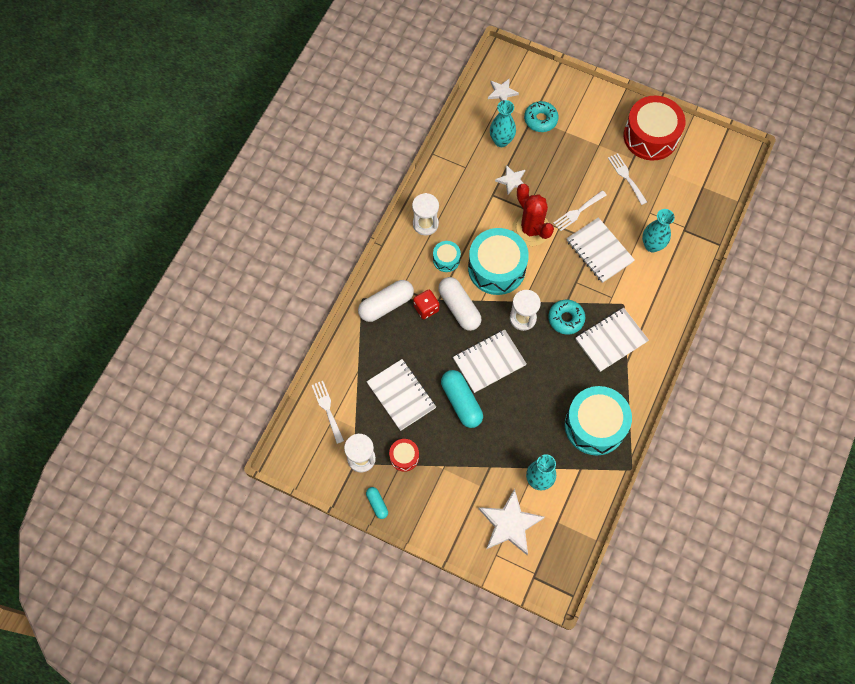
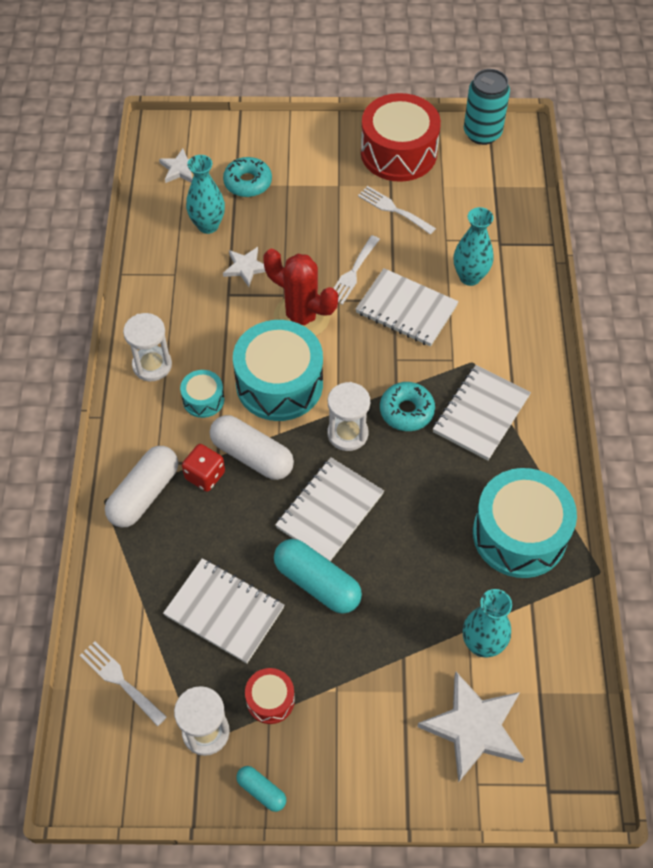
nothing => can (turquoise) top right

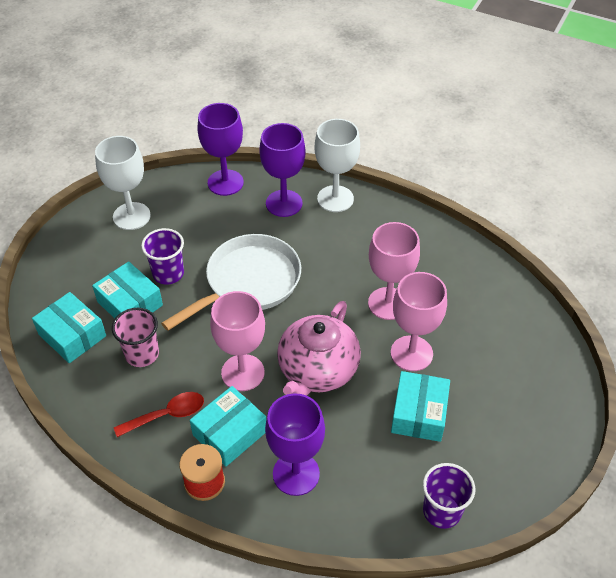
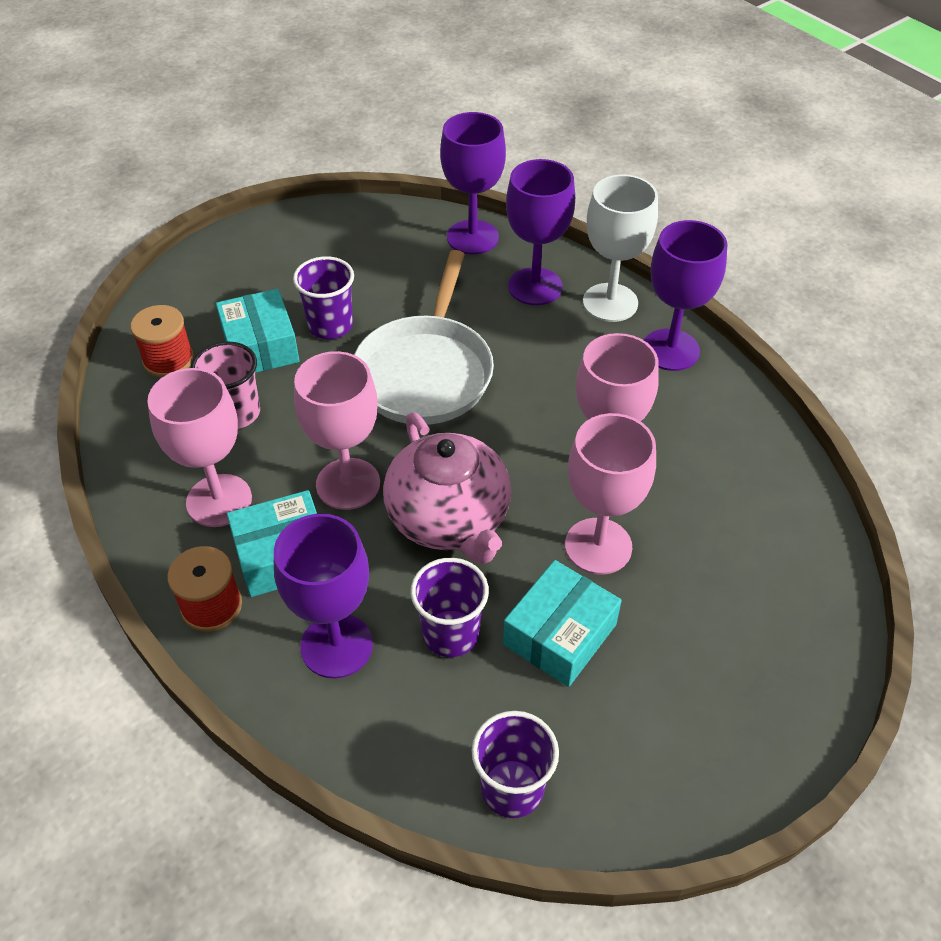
box (turquoise) (1st from left) middle left => spool (red) (1st from left) middle left
goblet (white) (1st from left) top left => nothing
spoon (red) bottom left => goblet (pink) (1st from left) middle left
pan (white) centre, 120 degrees clockwise
teapot (pink) centre, 75 degrees counterclockwise
nothing => cup (purple) (2nd from left) centre
nothing => goblet (purple) (4th from left) top right

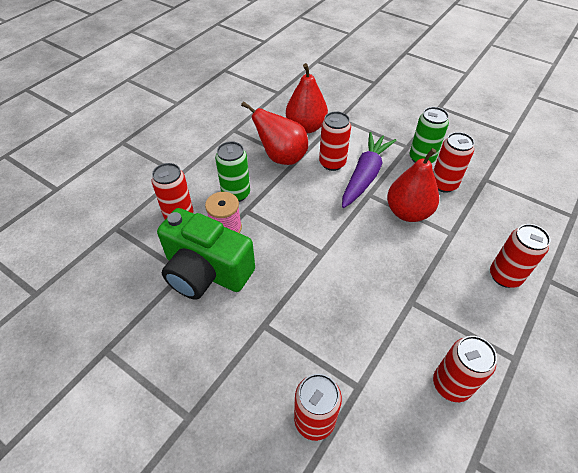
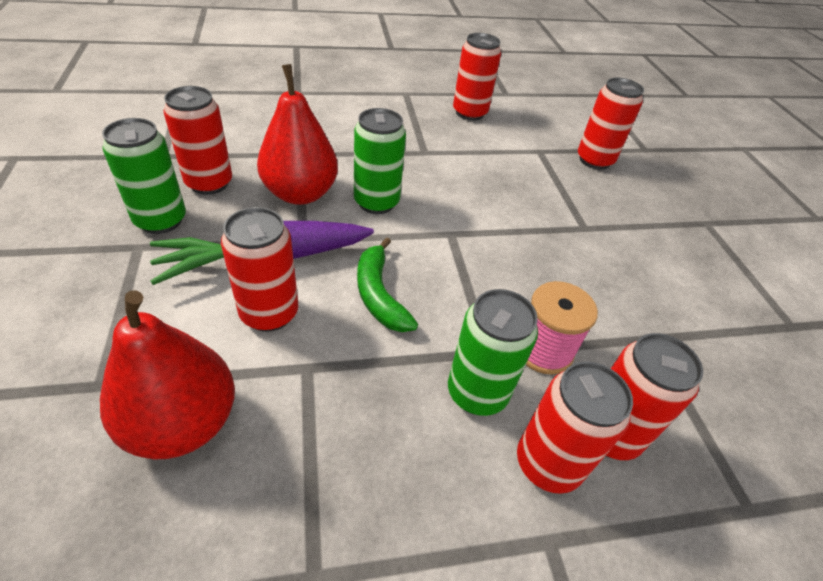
camera (green) centre => nothing
pear (red) (1st from left) top centre => nothing
can (red) (6th from left in the first image) middle right => can (red) (4th from left) bottom right, move
nothing => can (green) (2nd from left) top centre
nothing => banana (green) centre

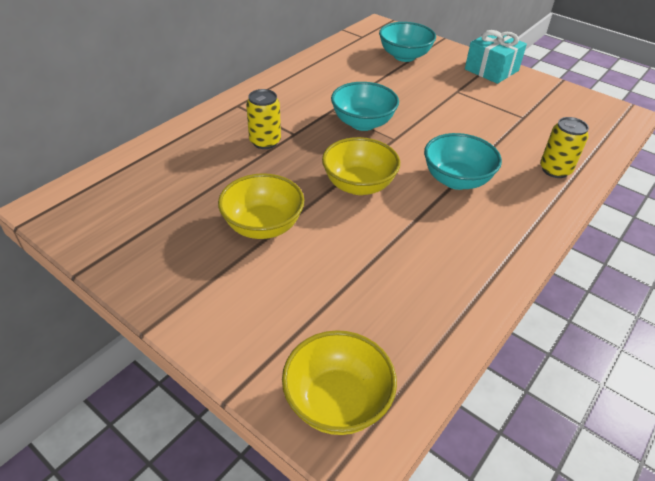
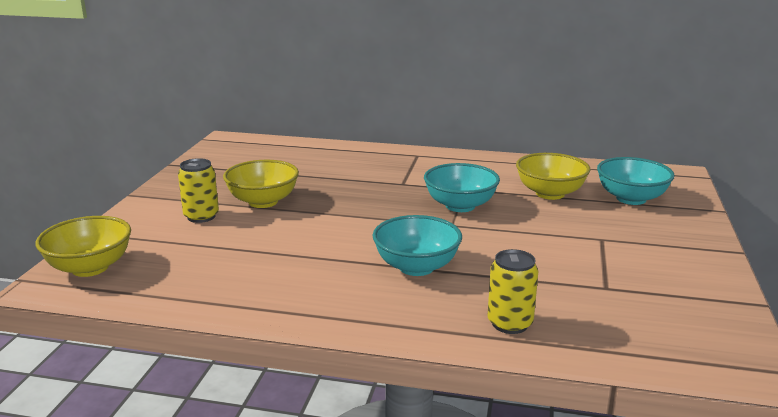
can (yellow) (1st from left) top centre => can (yellow) (1st from left) middle left, move
bowl (yellow) (3rd from left) centre => bowl (yellow) (3rd from left) middle right, move
gift (turquoise) top right => nothing

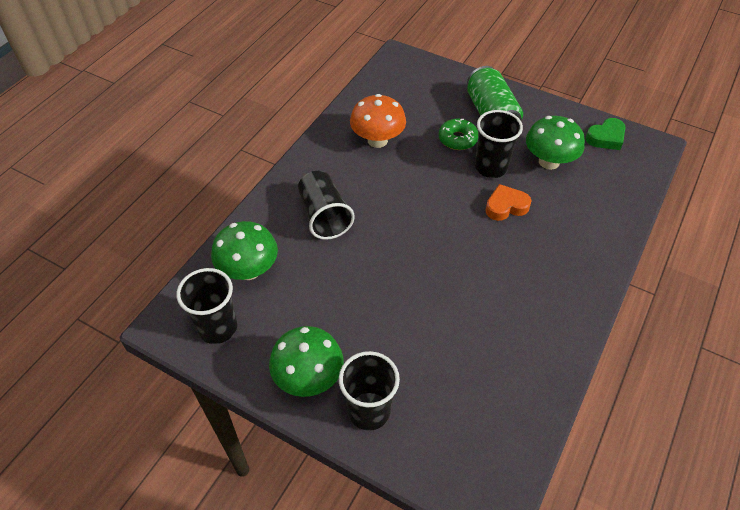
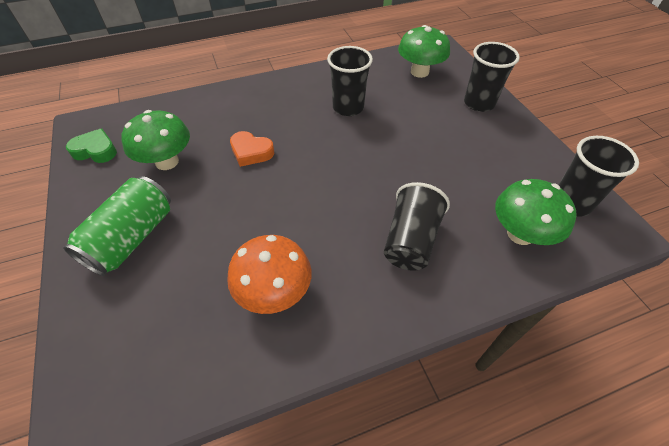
mushroom (green) (2nd from left) bottom centre => mushroom (green) (2nd from left) top centre, move
donut (green) top centre => nothing
cup (black) (4th from left in the first image) top right => cup (black) (1st from left) top centre, move

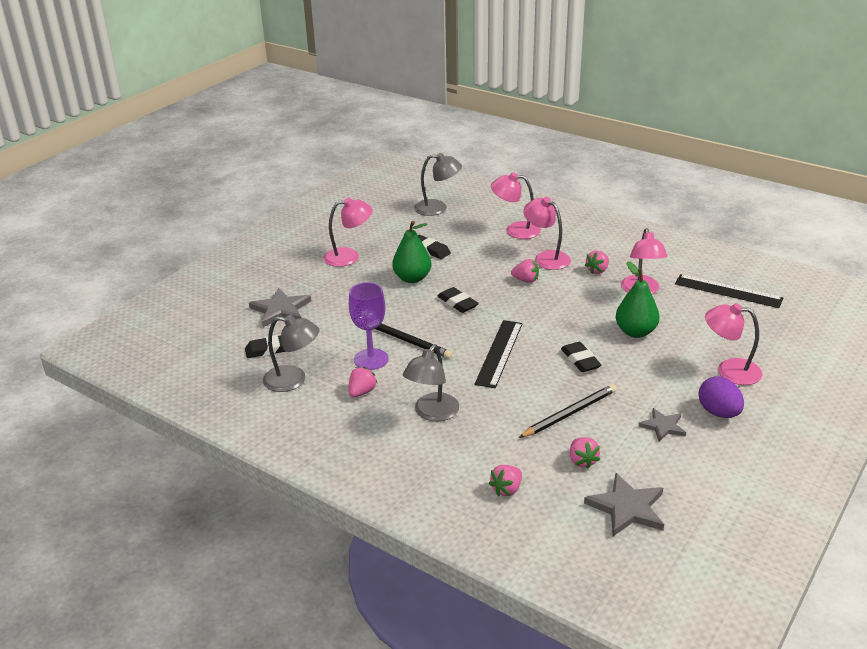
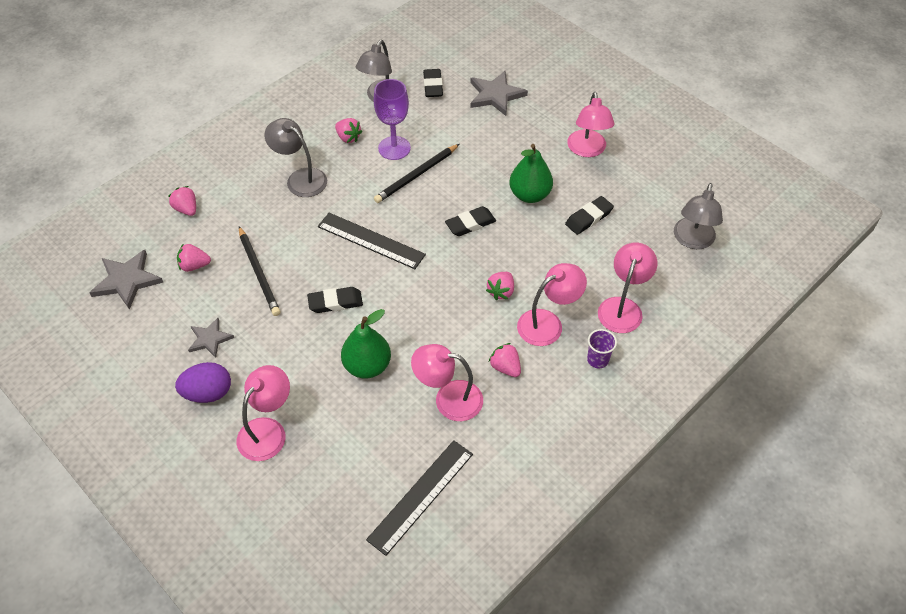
nothing => cup (purple) centre

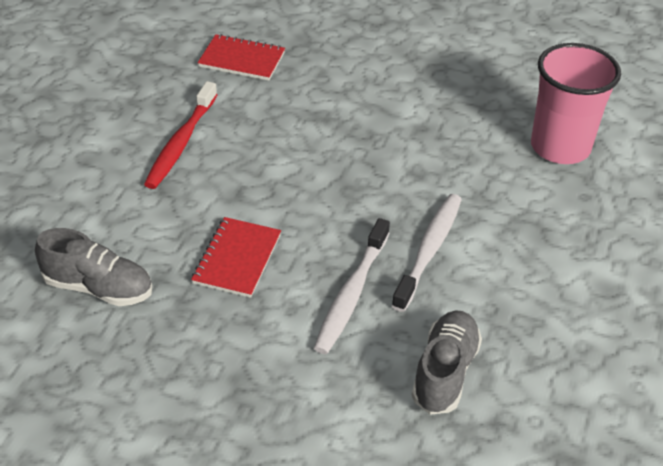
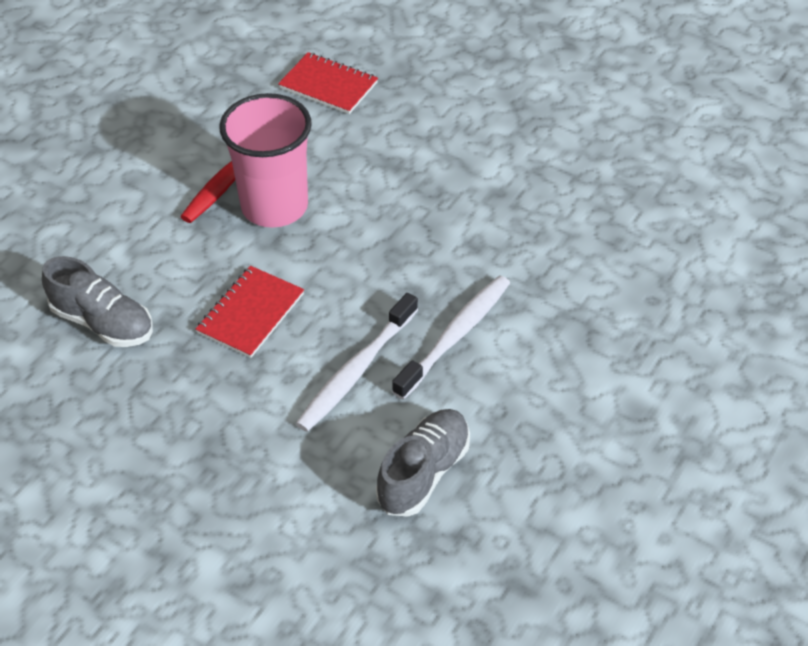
cup (pink) top right => cup (pink) top left, move

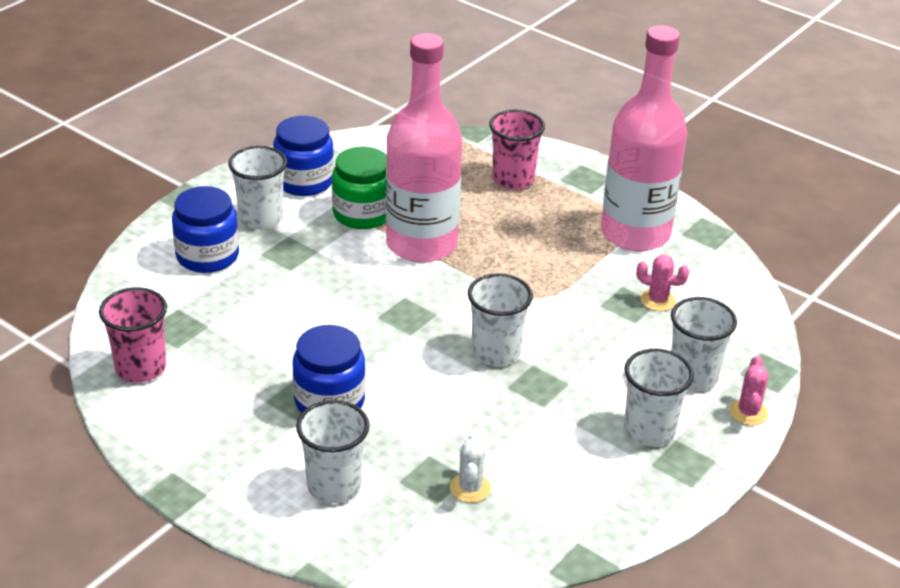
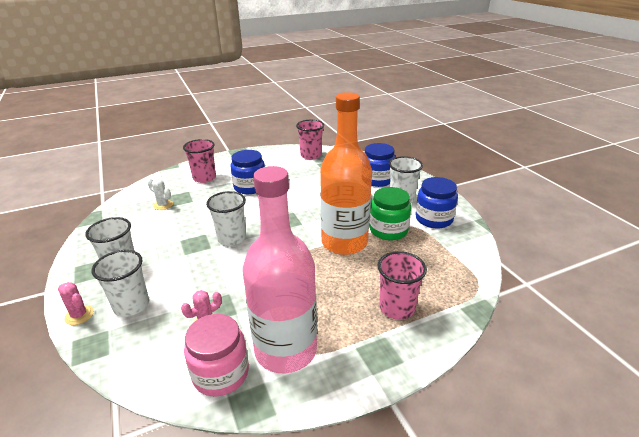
cup (white) (2nd from left) bottom centre => cup (pink) (1st from left) middle left
bottle (pink) (1st from left) top centre => bottle (orange) centre
nothing => jar (pink) bottom centre

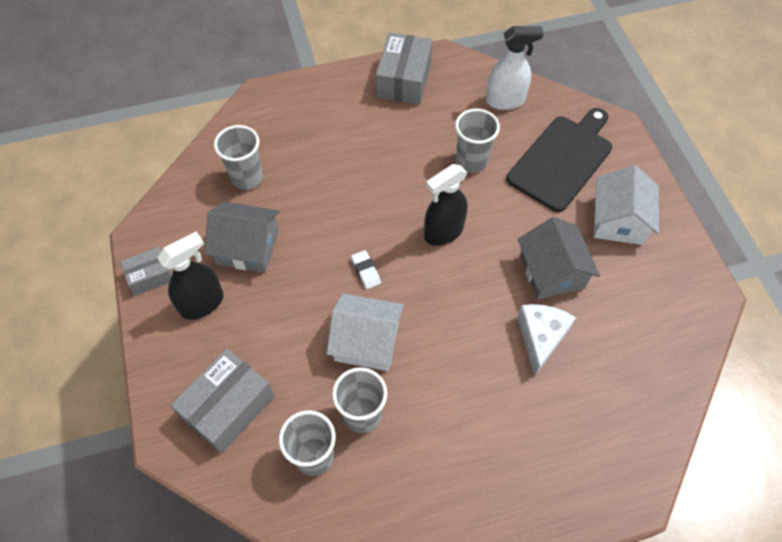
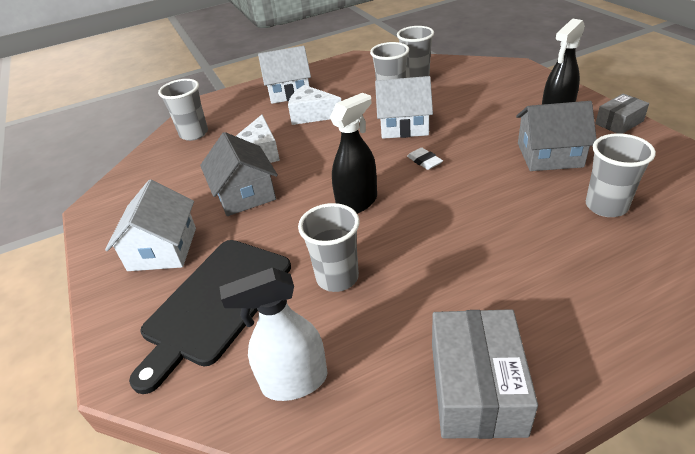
box (grey) (2nd from left) bottom left => nothing
nothing => cup (grey) (1st from left) top left
nothing => house (white) (2nd from left) top centre
nothing => cheese (white) (2nd from left) top centre

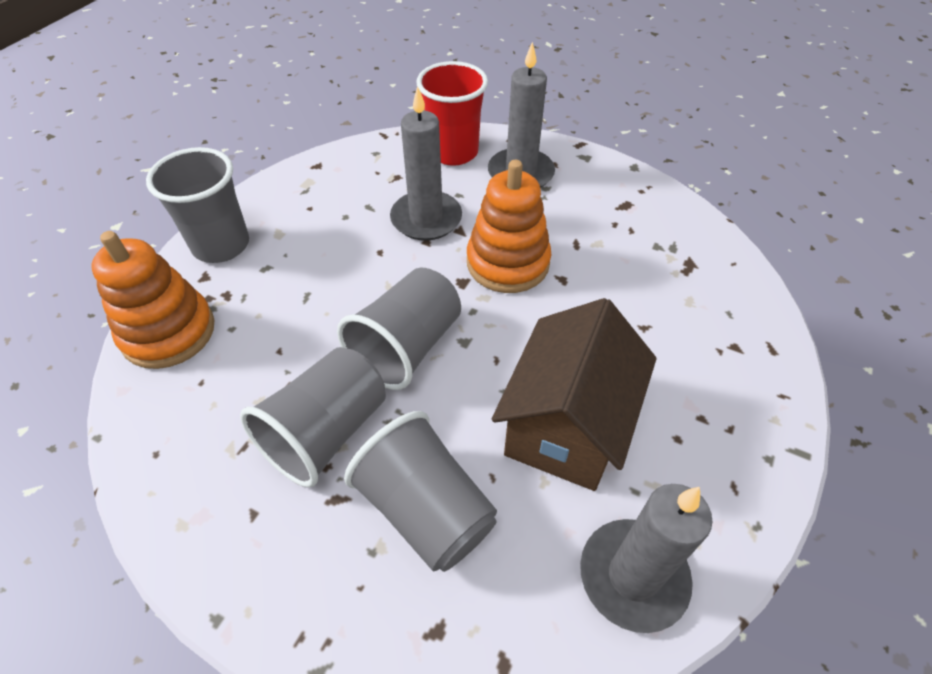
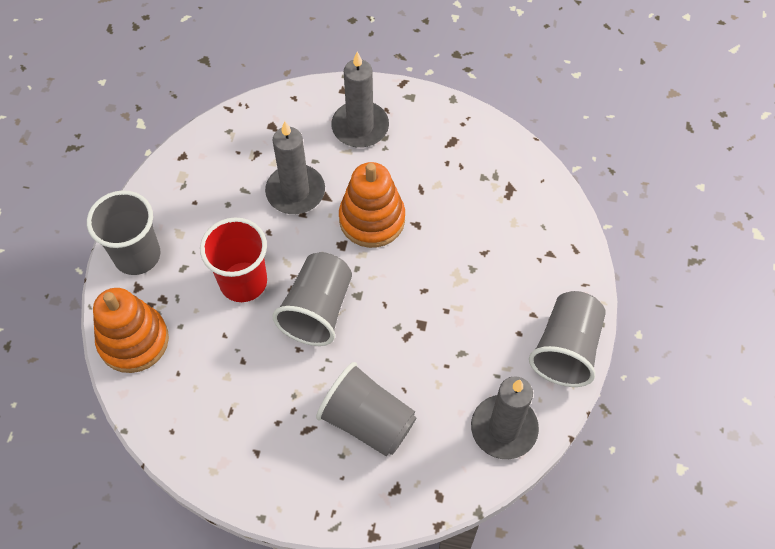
cup (grey) (2nd from left in the first image) centre => cup (grey) (4th from left) middle right, move
cup (red) top centre => cup (red) middle left, move
house (brown) centre => nothing

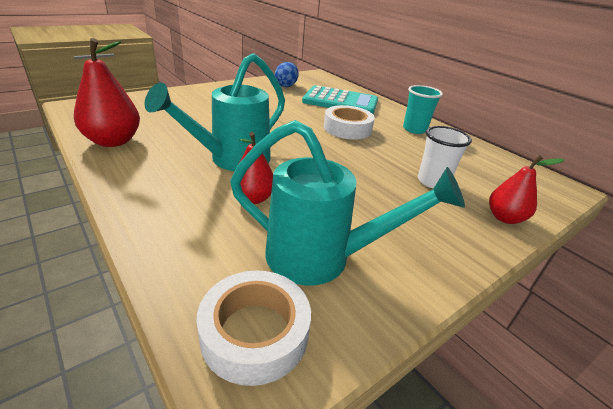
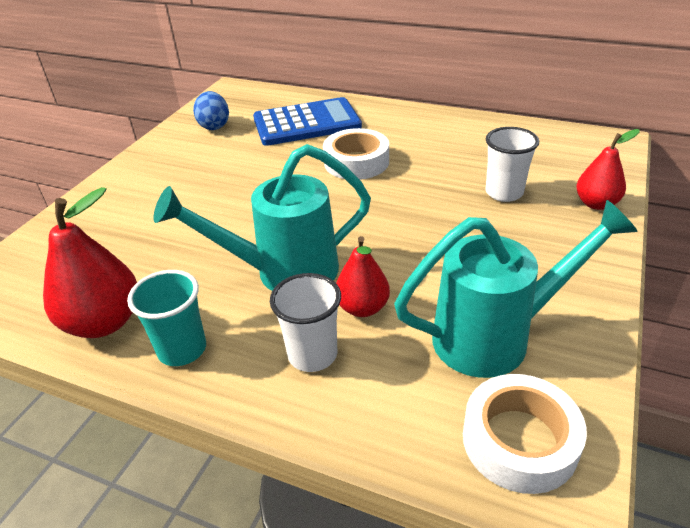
watering can (turquoise) (1st from left) top centre => watering can (turquoise) (1st from left) centre, 60 degrees clockwise
calculator (turquoise) top centre => calculator (blue) top centre
cup (turquoise) top right => cup (turquoise) middle left, move
nothing => cup (white) (1st from left) centre

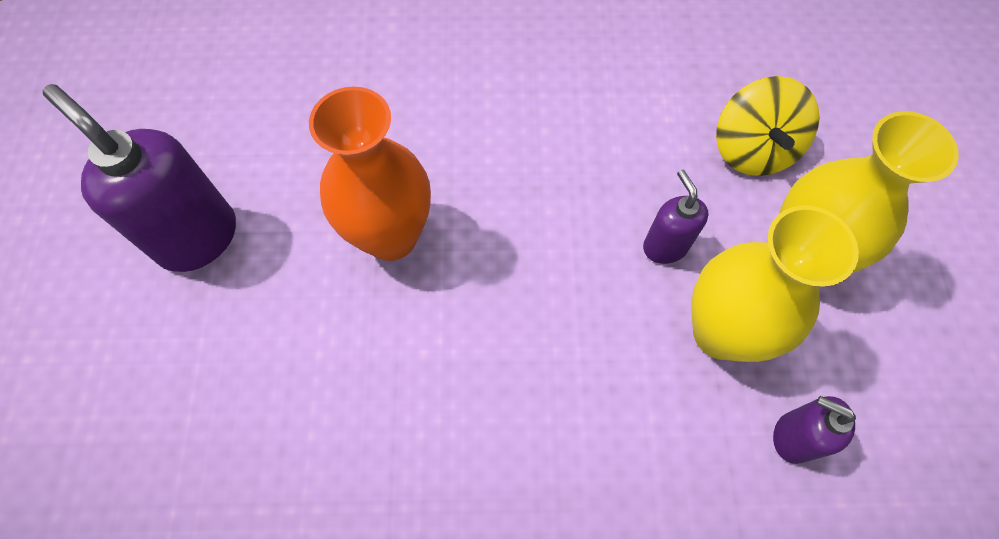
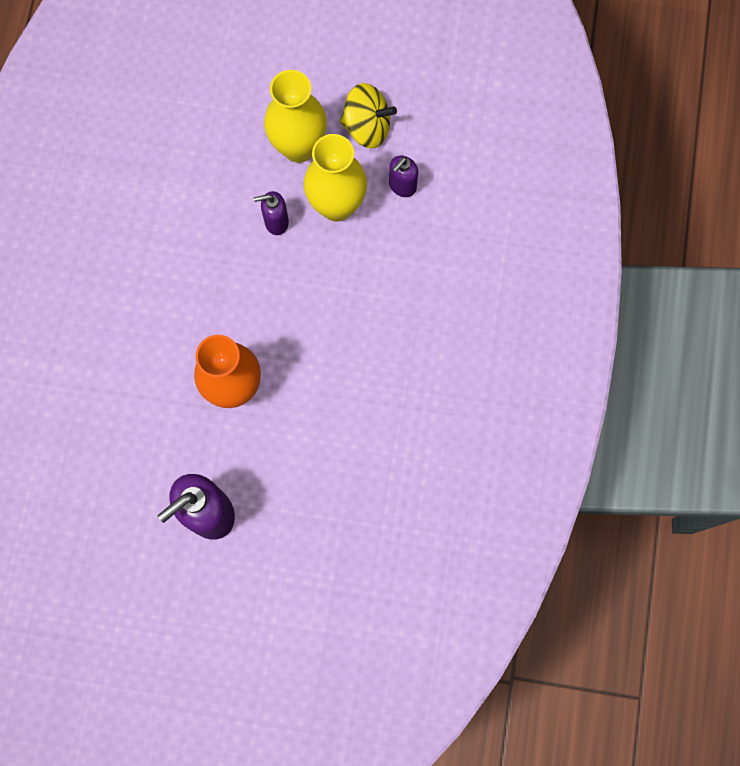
spinning top (yellow) top right => spinning top (yellow) top centre, move

